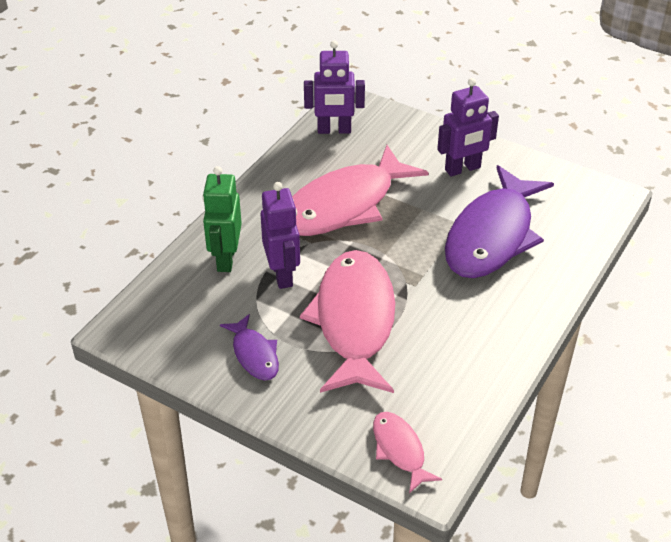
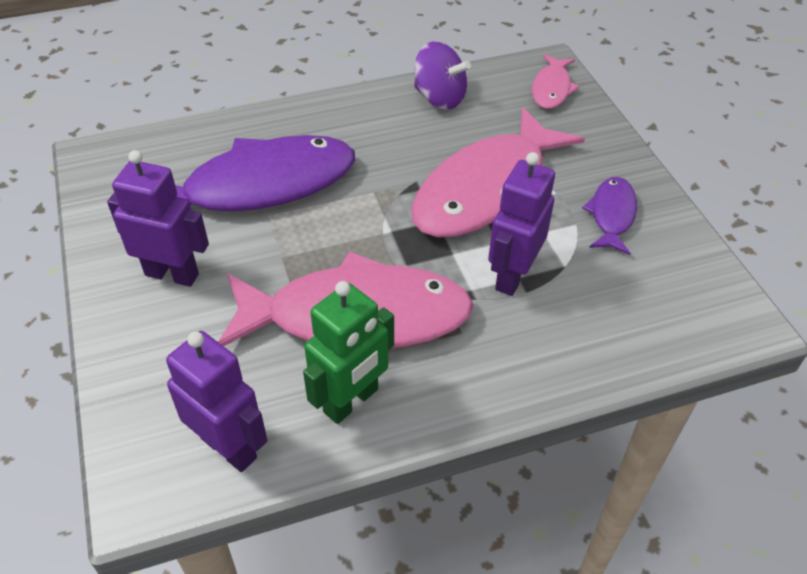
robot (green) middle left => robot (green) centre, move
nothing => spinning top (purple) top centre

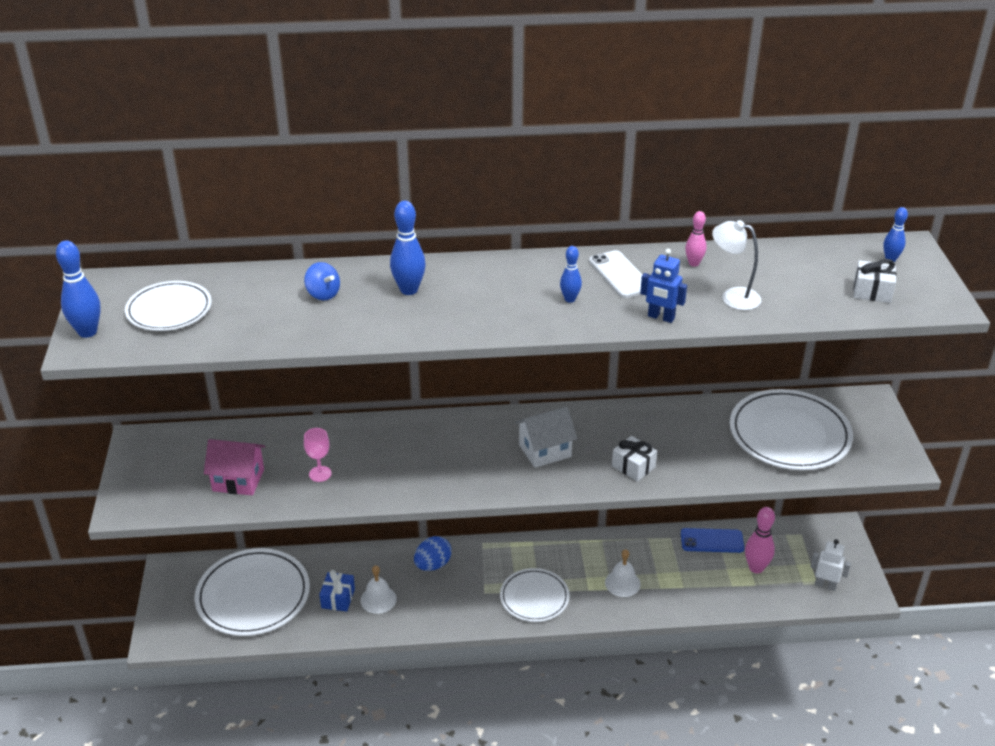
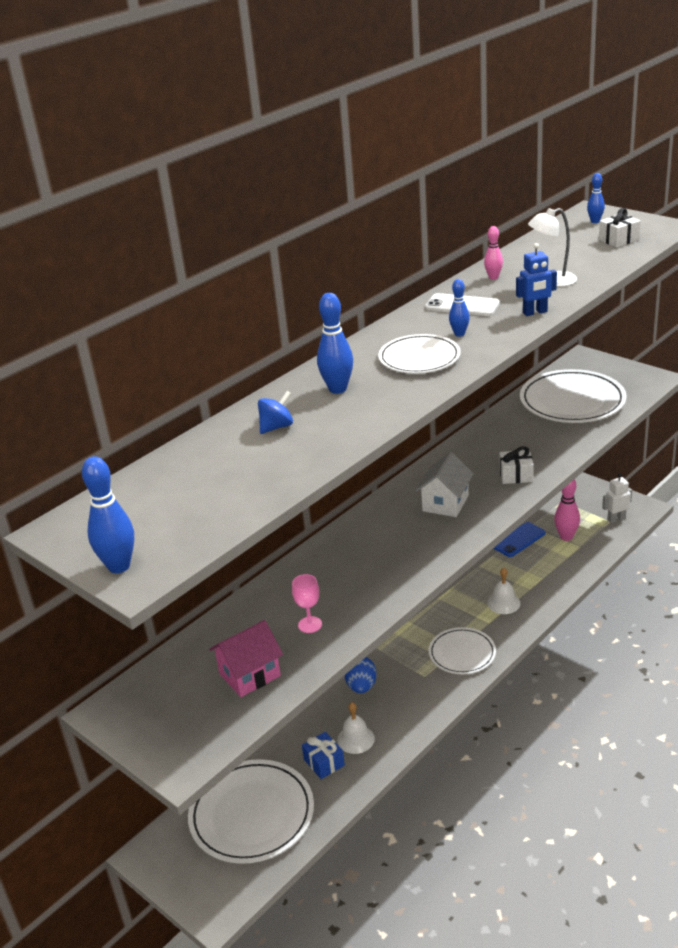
plate (white) (1st from left in the first image) middle left => plate (white) (2nd from left) centre, move
spinning top (blue) middle left => spinning top (blue) centre, 45 degrees counterclockwise

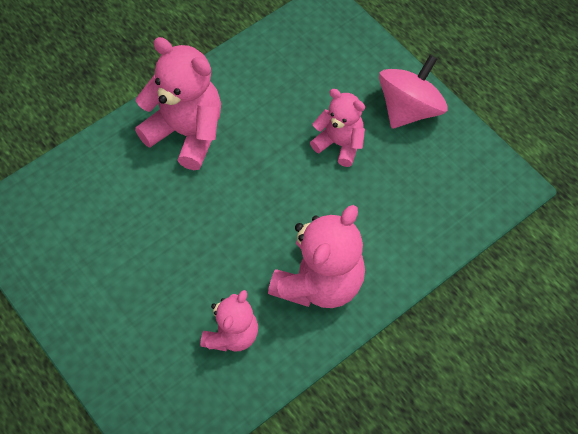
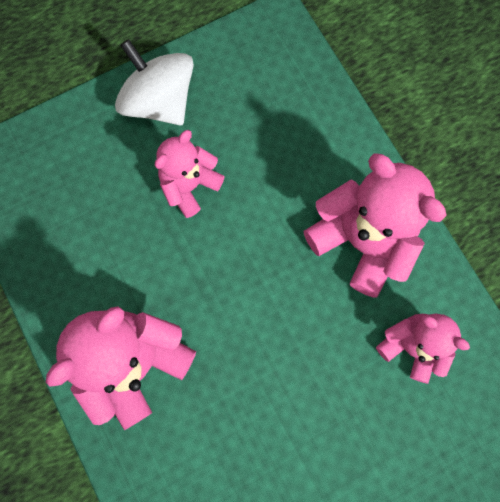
spinning top (pink) top right => spinning top (white) top left

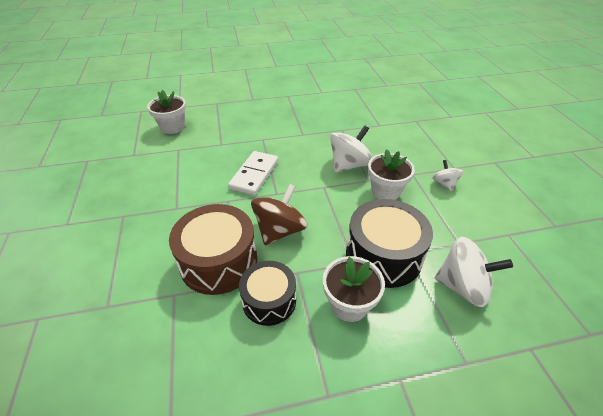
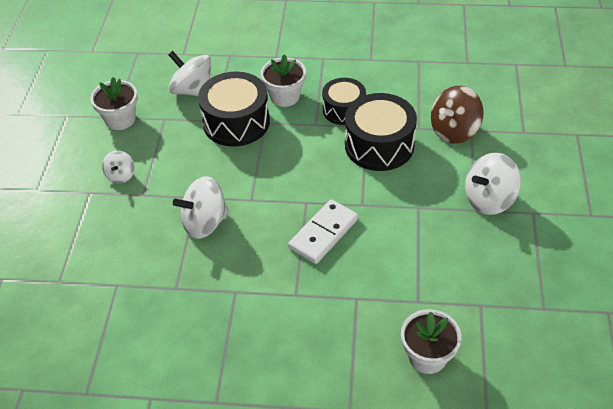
drum (brown) centre => drum (black) (3rd from left) top centre
spinning top (brown) centre => spinning top (brown) top right, move
flower pot (white) (3rd from left in the first image) centre => flower pot (white) (1st from left) top left, move
nothing => spinning top (white) (4th from left) middle right

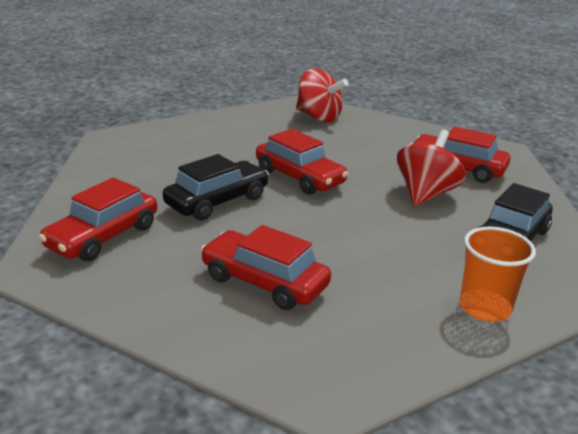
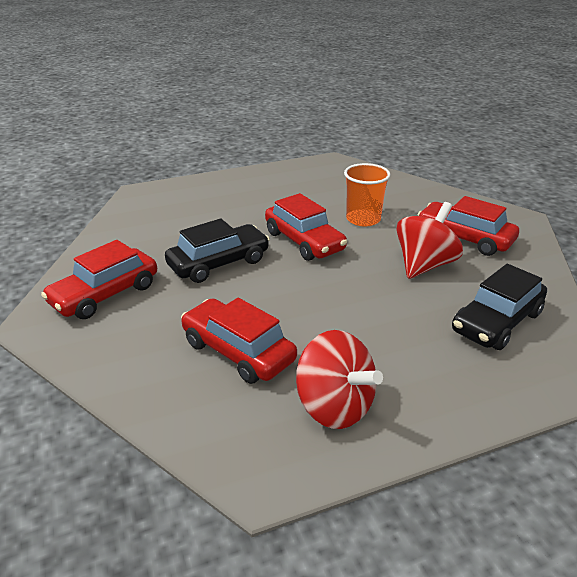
spinning top (red) (1st from left) top centre => spinning top (red) (1st from left) centre, move
cup (orange) middle right => cup (orange) centre, move

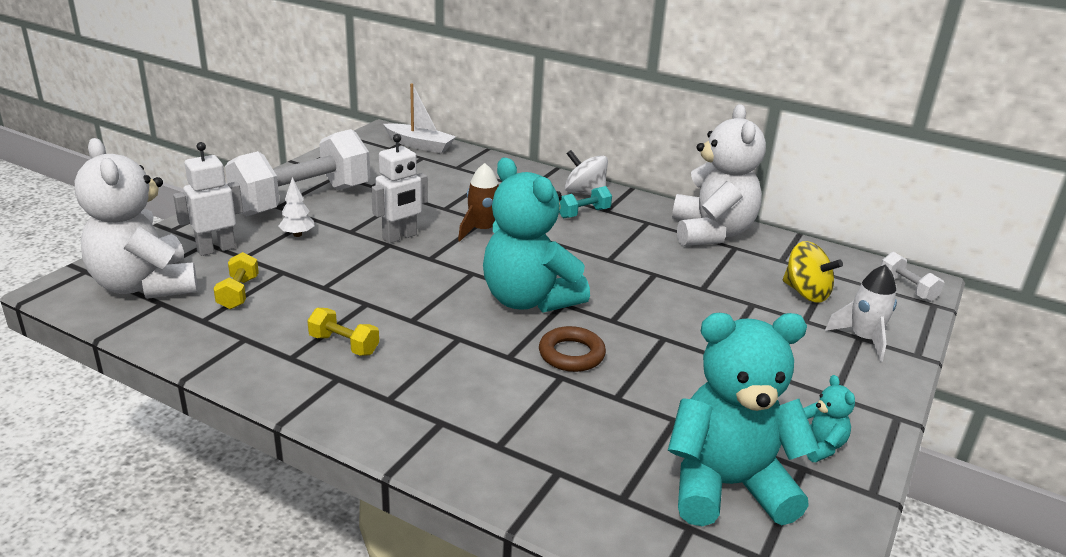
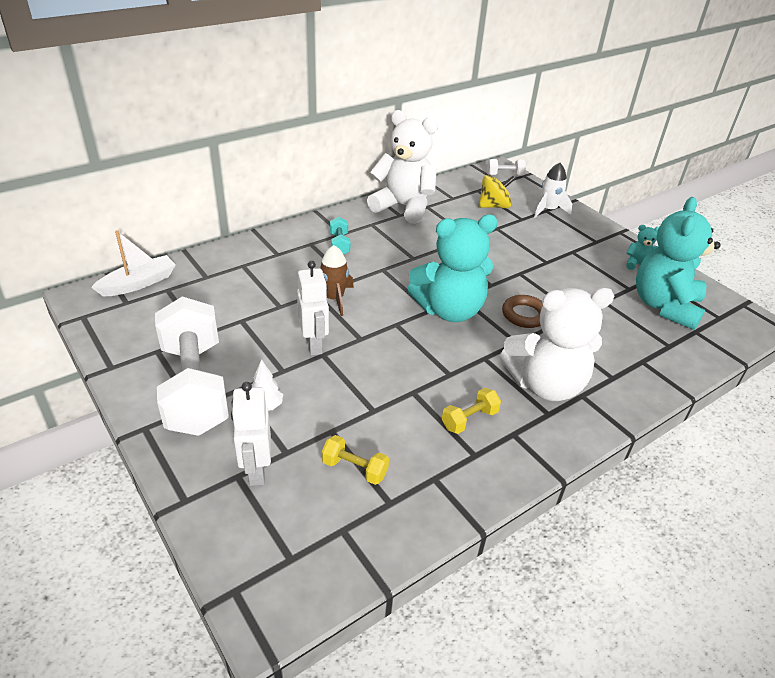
teddy bear (white) (1st from left in the first image) middle left => teddy bear (white) (2nd from left) middle right, move
spinning top (white) top centre => nothing

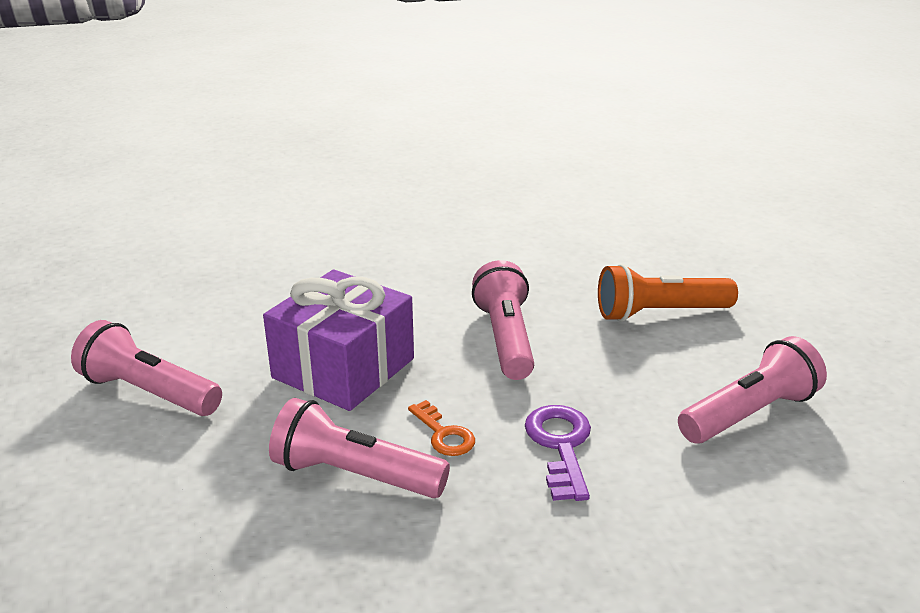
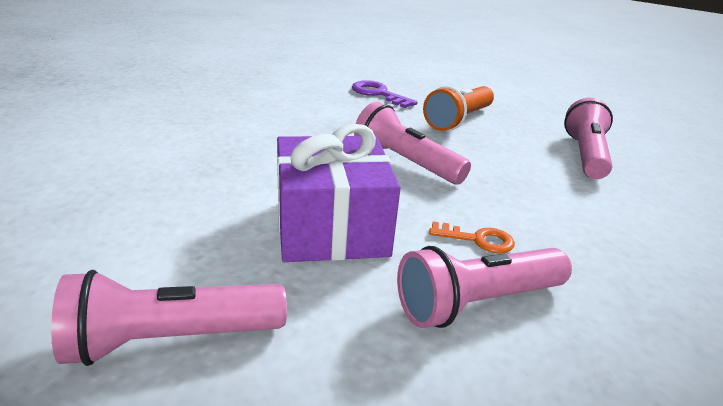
key (purple) bottom centre => key (purple) top centre, move

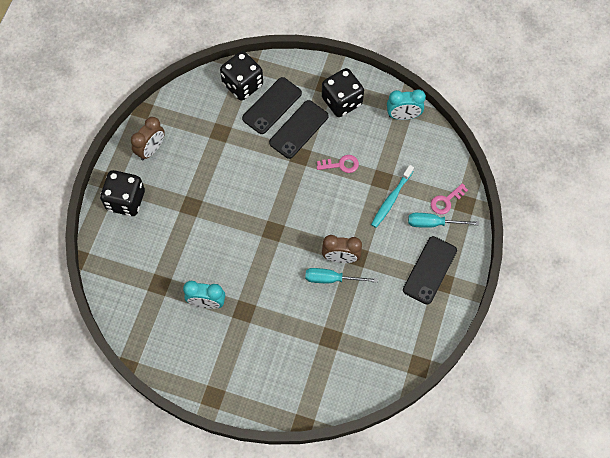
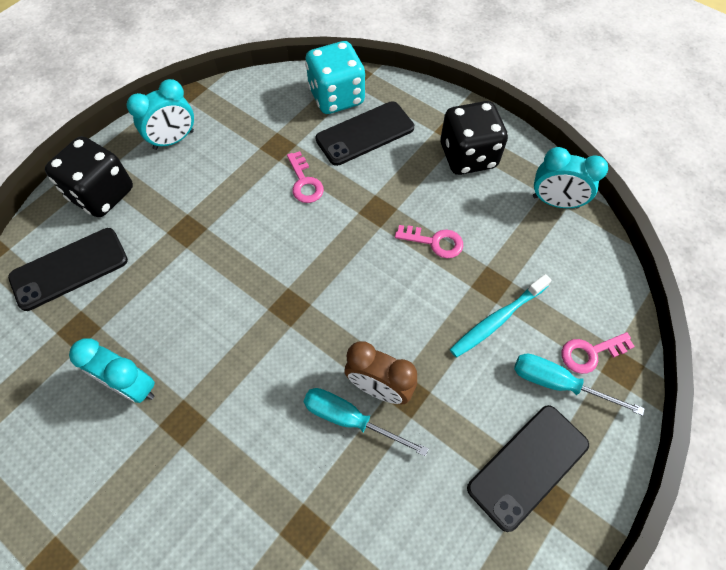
clock (brown) (1st from left) top left => clock (turquoise) (2nd from left) top left
dice (black) (2nd from left) top centre => dice (turquoise) top centre
phone (black) (2nd from left in the first image) top centre => phone (black) (1st from left) middle left, move
nothing => key (pink) (1st from left) top centre

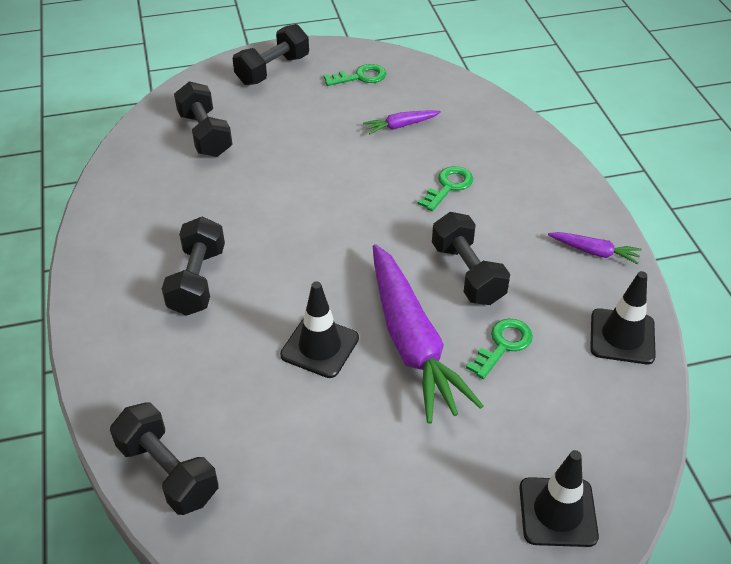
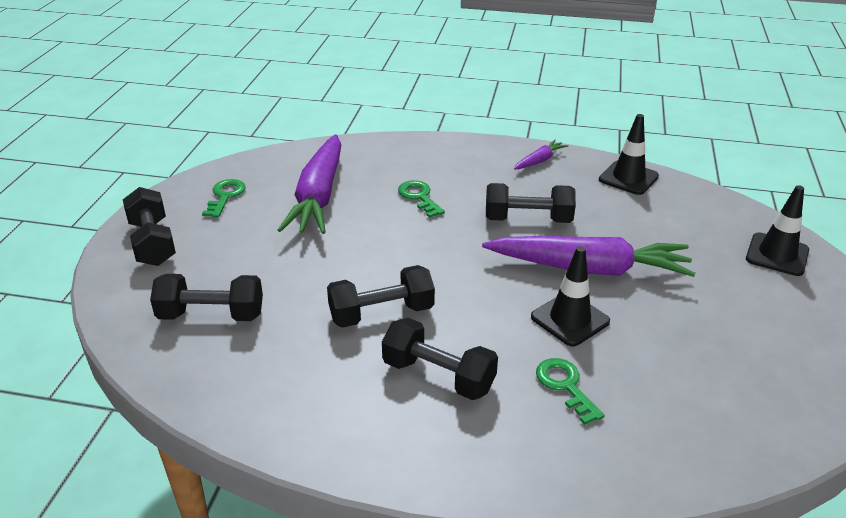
dumbbell (black) (1st from left in the first image) bottom left => dumbbell (black) (3rd from left) centre, move
carrot (purple) (1st from left) top centre => carrot (purple) (1st from left) centre, x2.28
key (green) (3rd from left) middle right => key (green) (3rd from left) bottom right, move

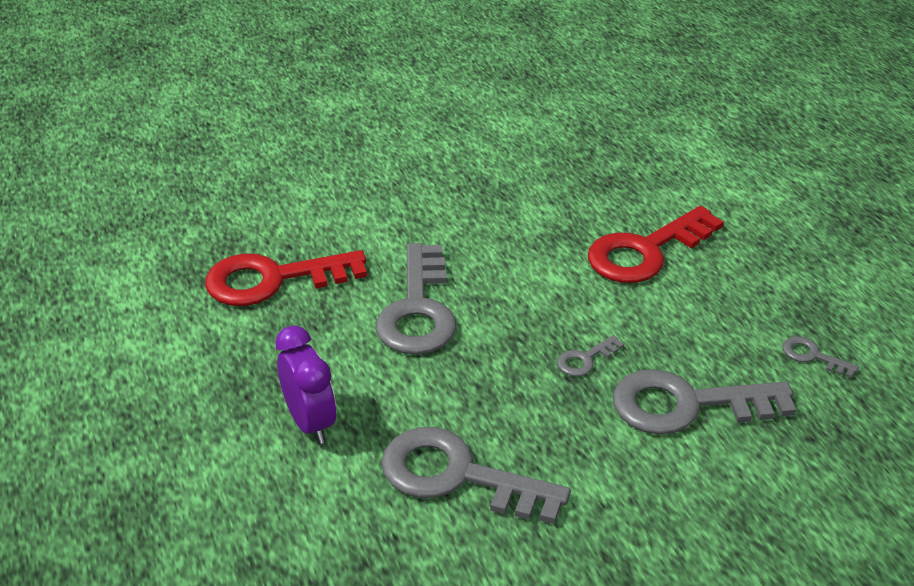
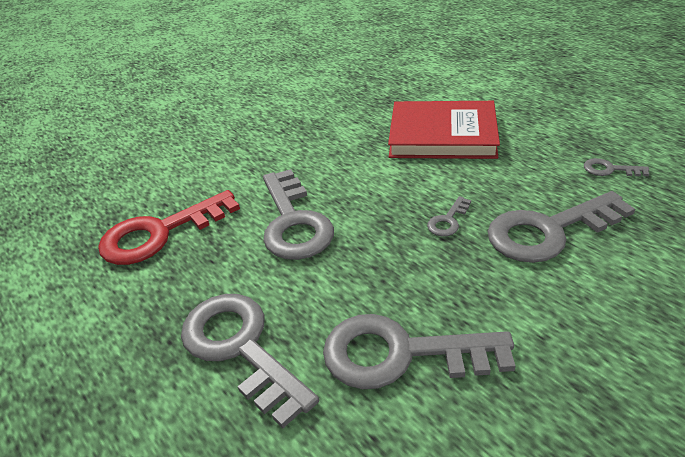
clock (purple) centre => key (grey) (1st from left) bottom centre
key (red) (2nd from left) middle right => book (red) top centre

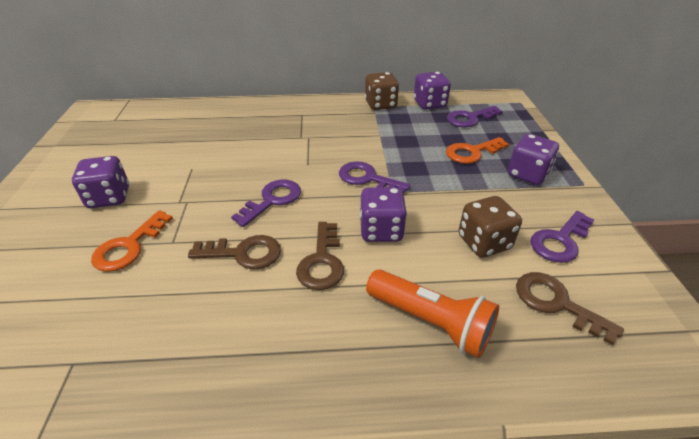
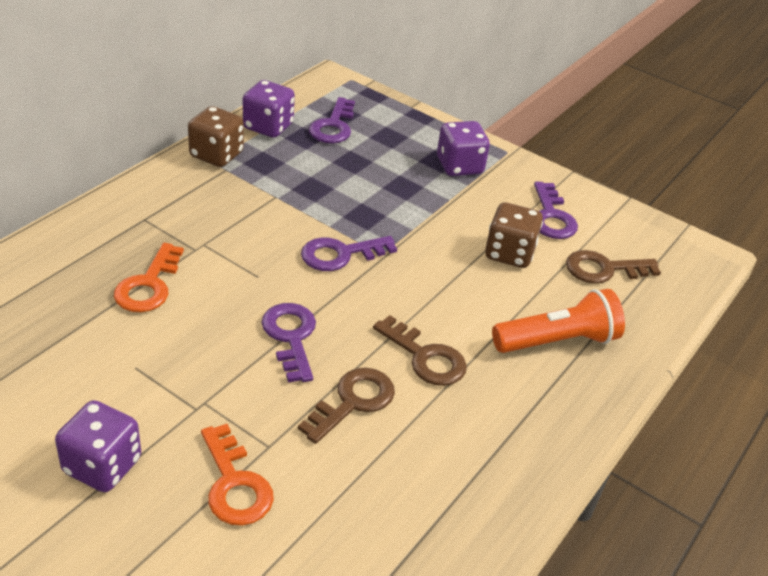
dice (purple) (2nd from left) centre => nothing
key (orange) (2nd from left in the first image) middle right => key (orange) (1st from left) middle left, move

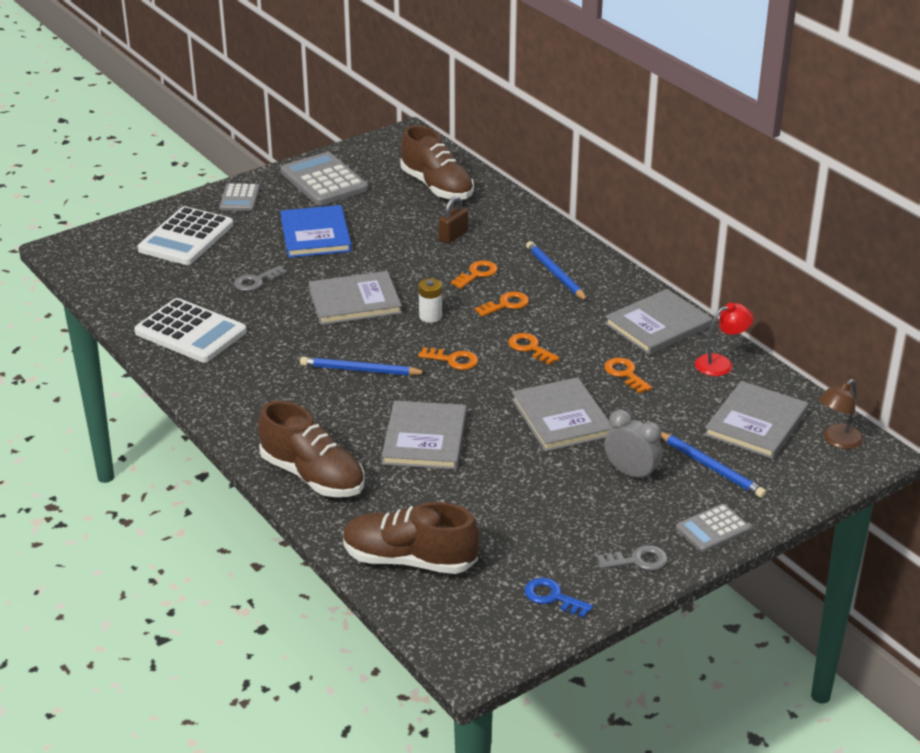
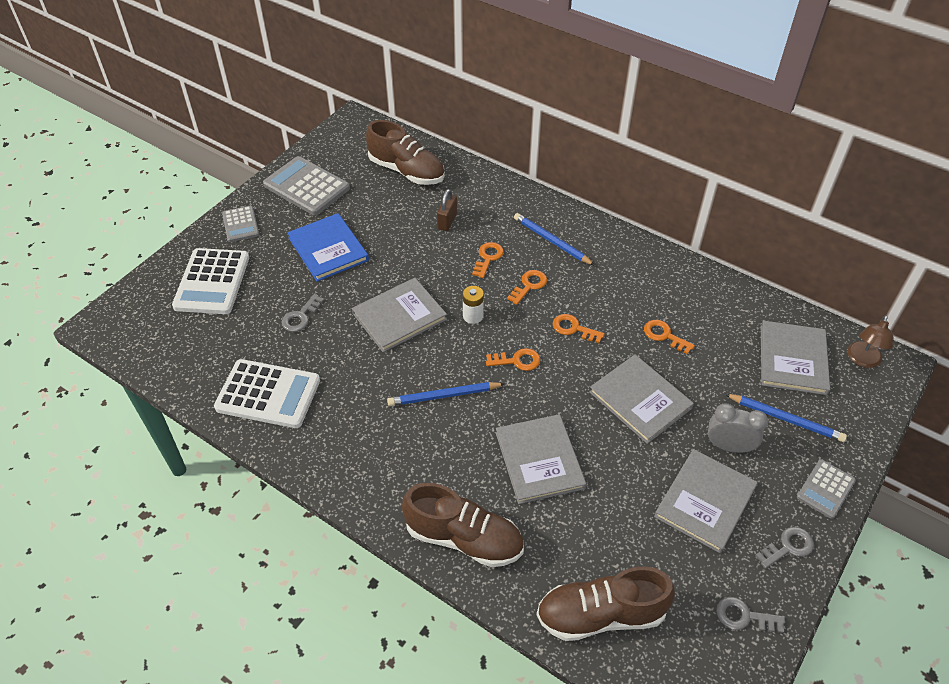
key (blue) bottom centre => key (grey) (2nd from left) bottom right
book (grey) (4th from left) middle right => book (grey) (4th from left) bottom right, move
lamp (red) middle right => nothing

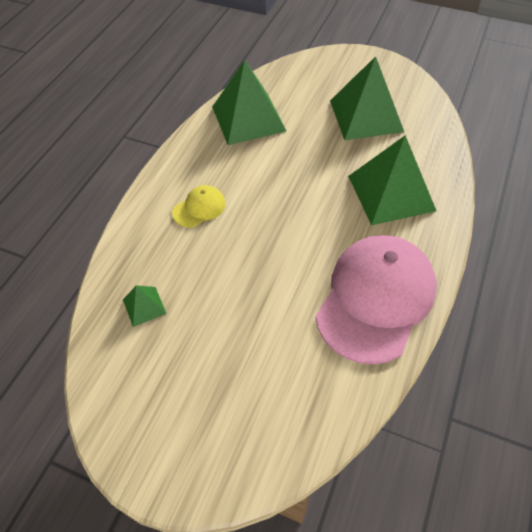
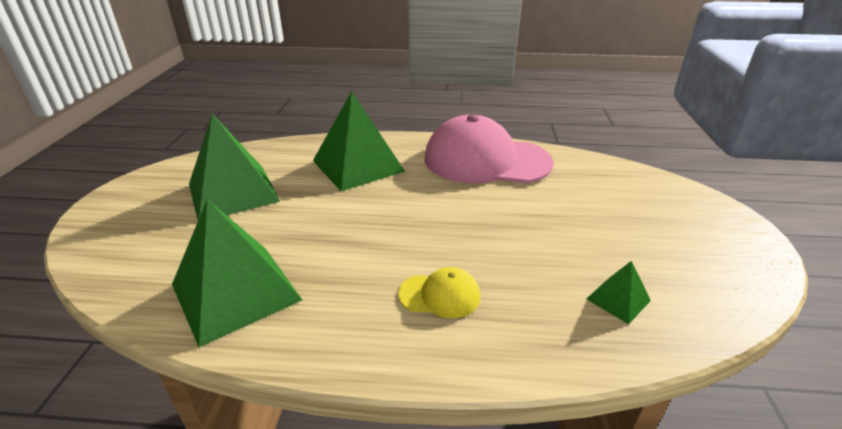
cap (yellow) centre => cap (yellow) bottom centre, 150 degrees clockwise

